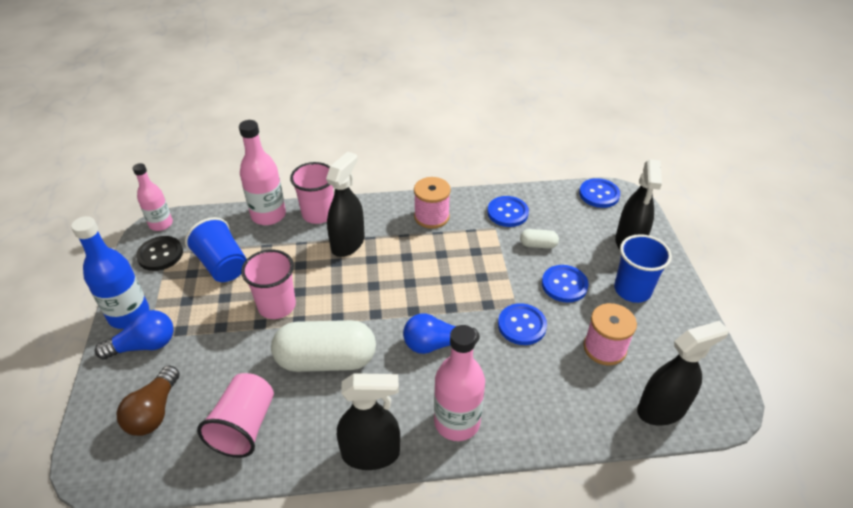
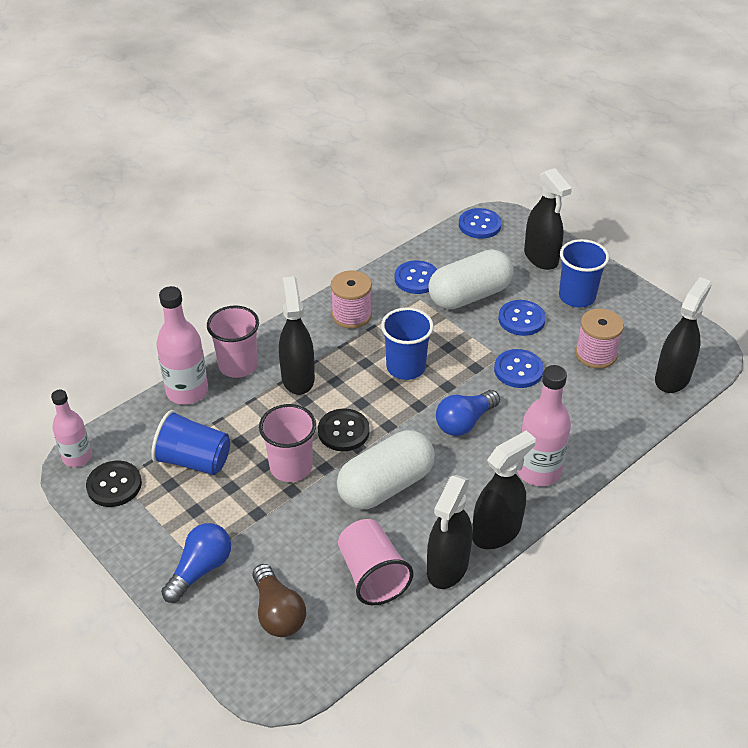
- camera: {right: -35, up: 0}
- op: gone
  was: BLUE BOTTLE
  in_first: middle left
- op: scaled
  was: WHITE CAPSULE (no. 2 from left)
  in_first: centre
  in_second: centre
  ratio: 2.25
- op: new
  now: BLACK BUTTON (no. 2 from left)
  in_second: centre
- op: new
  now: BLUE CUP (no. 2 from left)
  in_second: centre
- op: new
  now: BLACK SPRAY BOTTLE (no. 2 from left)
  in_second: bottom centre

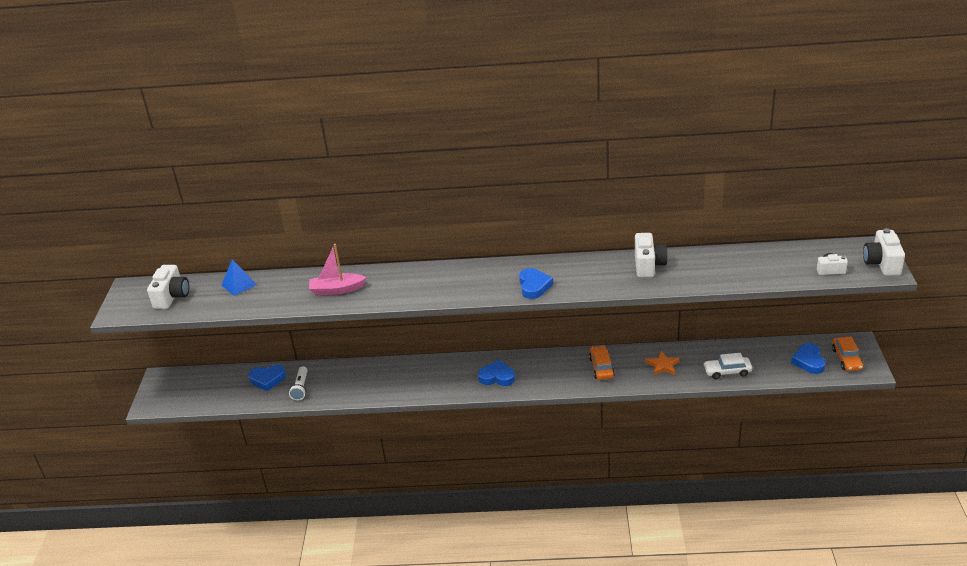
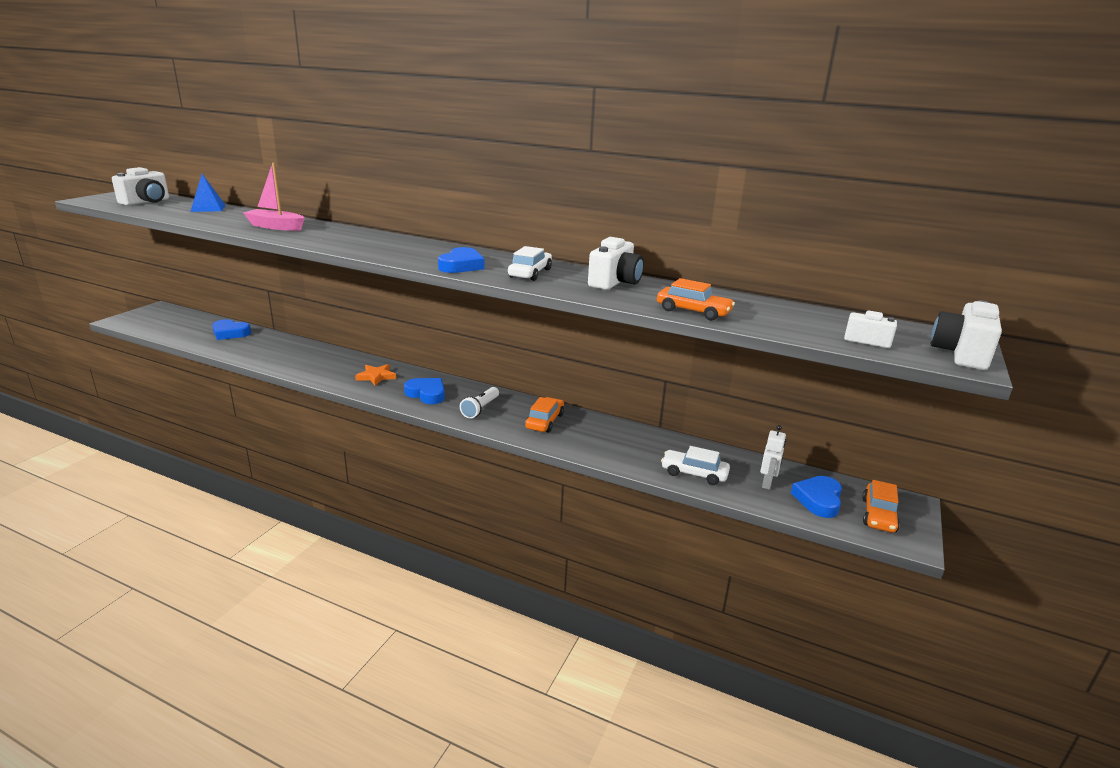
- camera: {right: 20, up: -10}
- op: shifted
  was: WHITE FLASHLIGHT
  in_first: bottom left
  in_second: centre
- op: shifted
  was: ORANGE STAR
  in_first: middle right
  in_second: centre
- op: new
  now: WHITE CAR (no. 1 from left)
  in_second: centre
- op: new
  now: ORANGE CAR (no. 2 from left)
  in_second: centre
- op: new
  now: WHITE ROBOT
  in_second: middle right

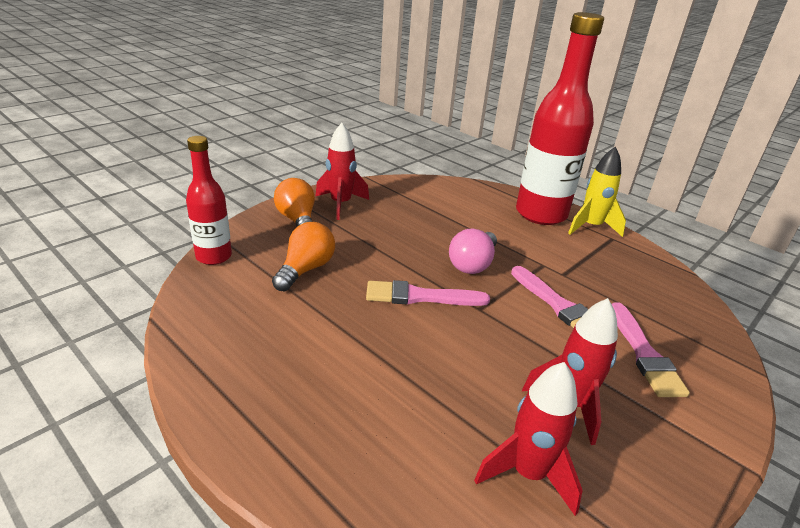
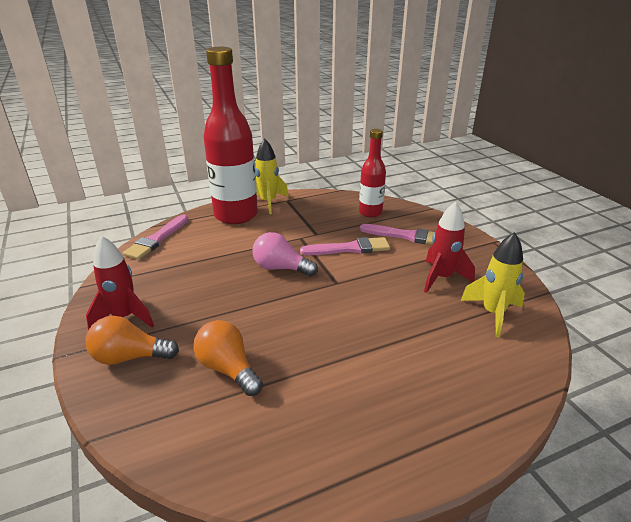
- camera: {right: -65, up: 0}
- op: shifted
  was: RED BOTTLE (no. 1 from left in the first image)
  now: RED BOTTLE (no. 2 from left)
  in_first: middle left
  in_second: top centre
- op: shifted
  was: PINK BRUSH (no. 1 from left)
  in_first: centre
  in_second: middle left
- op: rotated
  was: PINK LIGHT BULB
  in_first: centre
  in_second: centre
  clockwise: 150
- op: repainted
  was: RED ROCKET (no. 2 from left)
  now: YELLOW ROCKET (no. 2 from left)
  in_first: bottom centre
  in_second: middle right

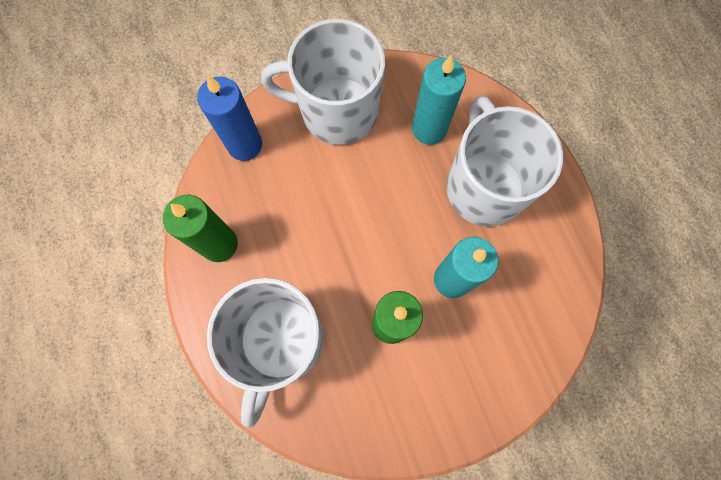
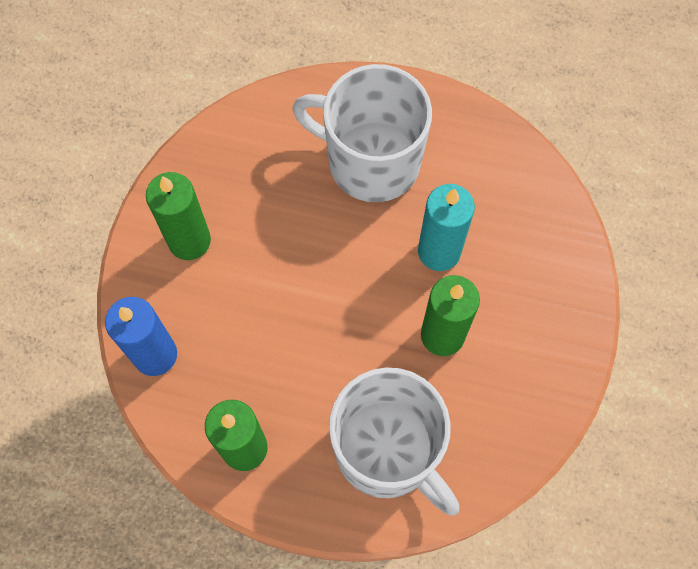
- camera: {right: -55, up: -5}
- op: swapped
  was: WHITE MUG (no. 2 from left)
  now: GREEN CANDLE (no. 1 from left)
  in_first: top centre
  in_second: middle left
- op: gone
  was: TURQUOISE CANDLE (no. 1 from left)
  in_first: top centre

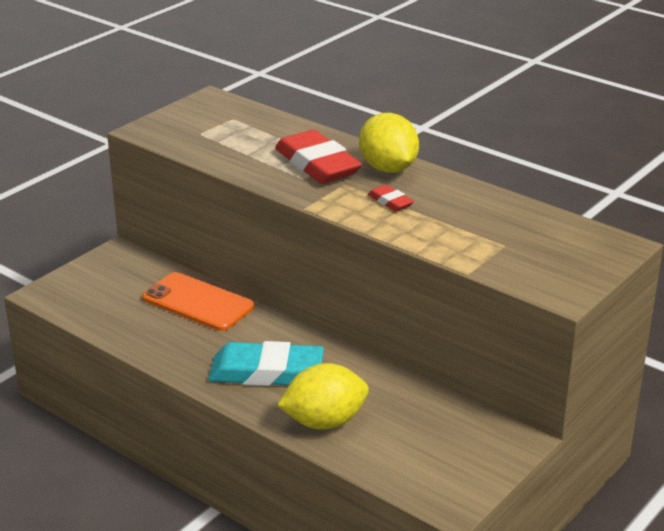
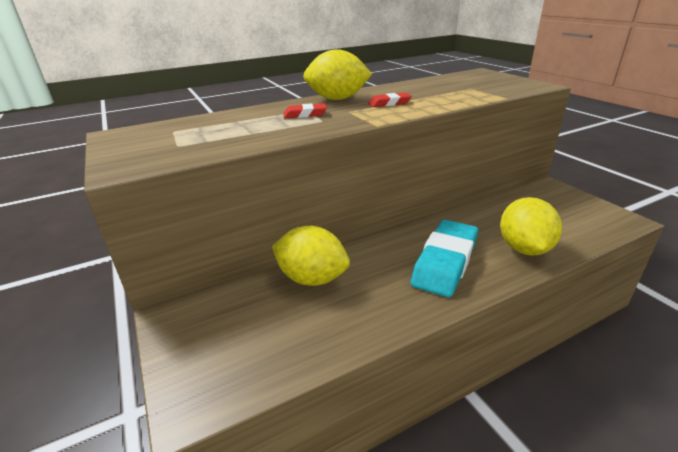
- camera: {right: -65, up: 0}
- op: swapped
  was: ORANGE PHONE
  now: YELLOW LEMON (no. 1 from left)
  in_first: middle left
  in_second: centre
- op: scaled
  was: RED ERASER (no. 1 from left)
  in_first: top centre
  in_second: top centre
  ratio: 0.46

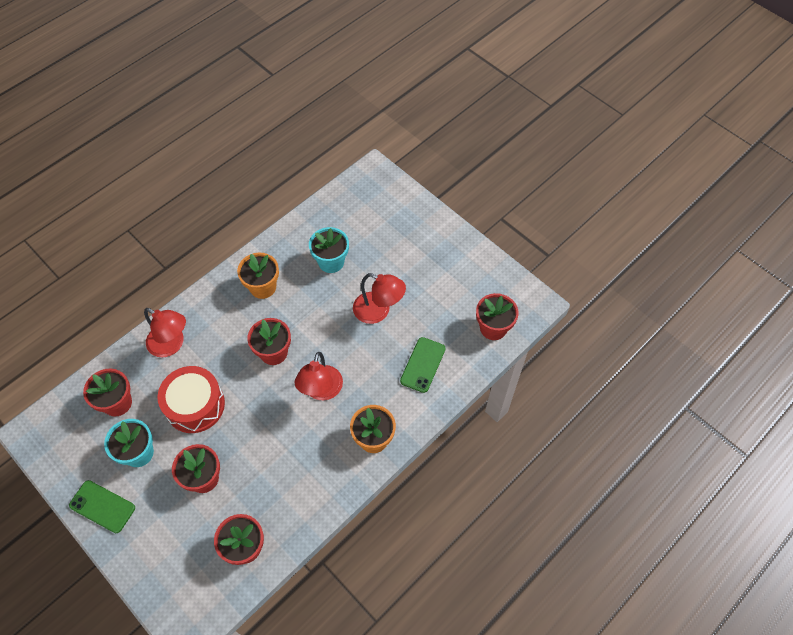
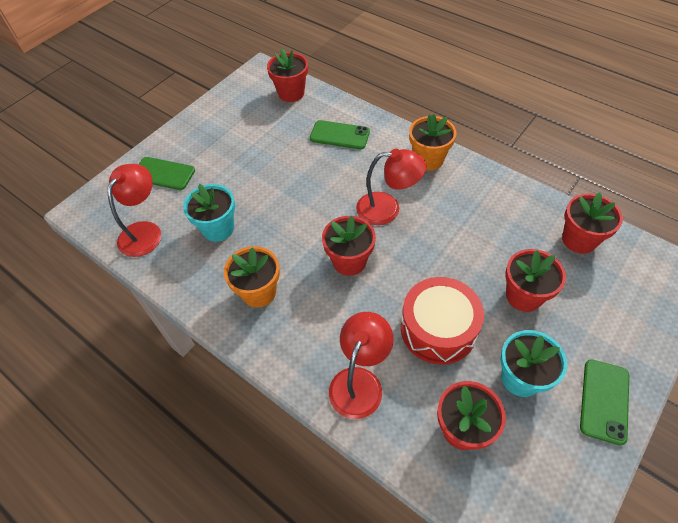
- camera: {right: -95, up: -5}
- op: shifted
  was: RED LAMP (no. 3 from left in the first image)
  now: RED LAMP (no. 1 from left)
  in_first: centre
  in_second: middle left
- op: new
  now: GREEN PHONE (no. 1 from left)
  in_second: top left

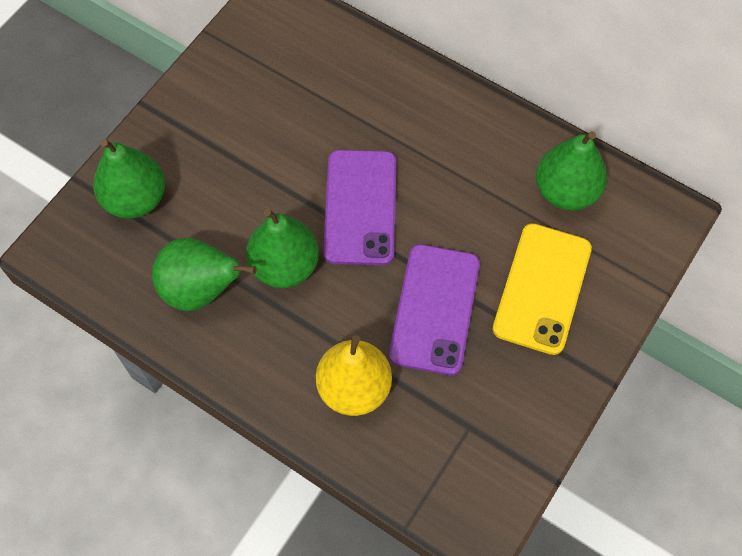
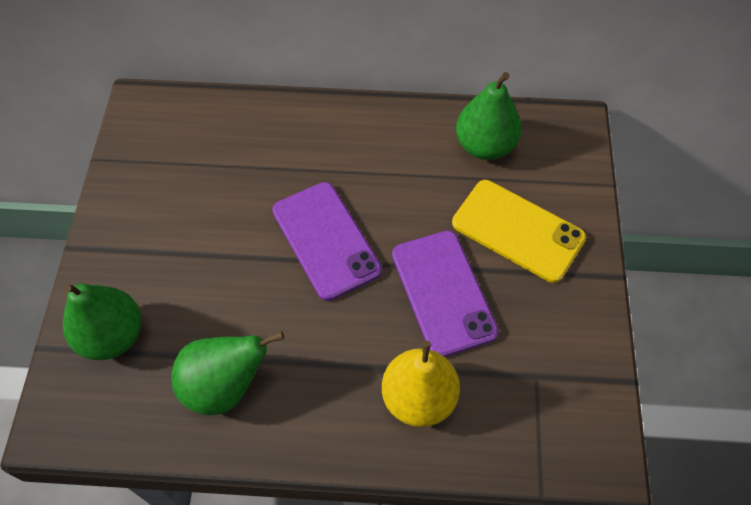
- camera: {right: -30, up: -5}
- op: gone
  was: GREEN PEAR (no. 3 from left)
  in_first: centre
- op: rotated
  was: YELLOW PHONE
  in_first: middle right
  in_second: middle right
  clockwise: -45

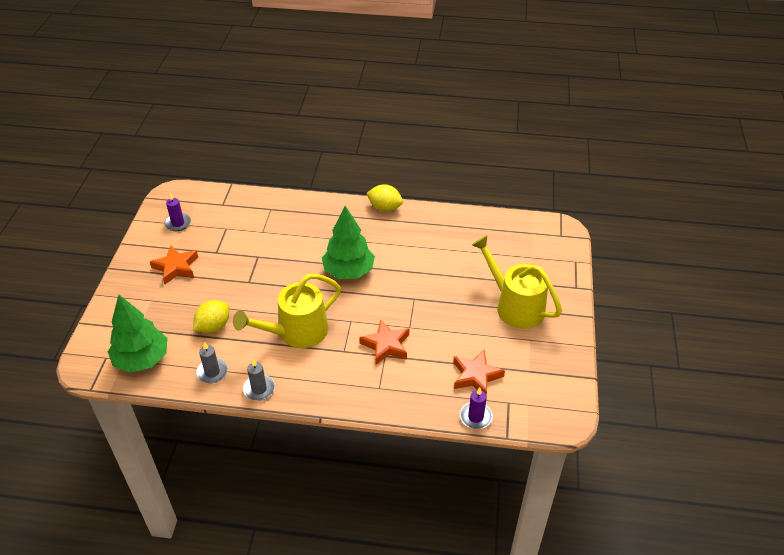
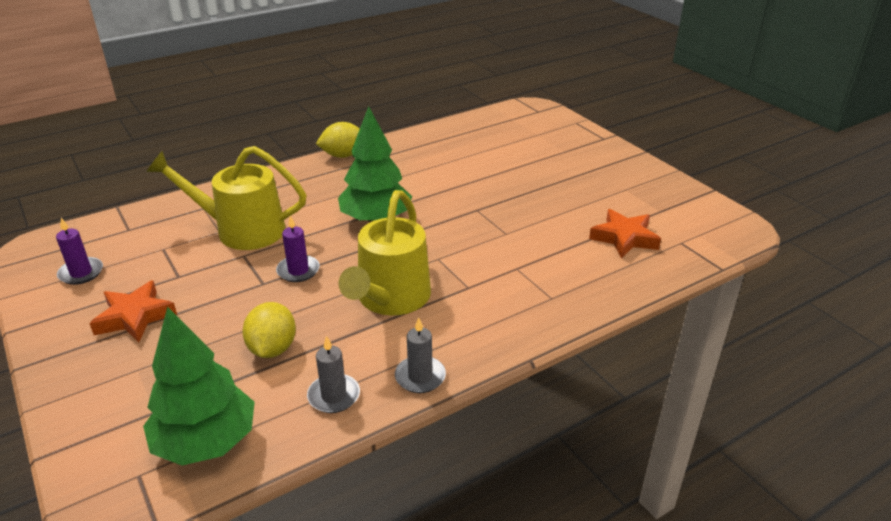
- camera: {right: -40, up: -10}
- op: gone
  was: ORANGE STAR (no. 2 from left)
  in_first: centre
- op: shifted
  was: PURPLE CANDLE (no. 2 from left)
  in_first: bottom centre
  in_second: centre
- op: shifted
  was: YELLOW WATERING CAN (no. 2 from left in the first image)
  now: YELLOW WATERING CAN (no. 1 from left)
  in_first: centre
  in_second: middle left

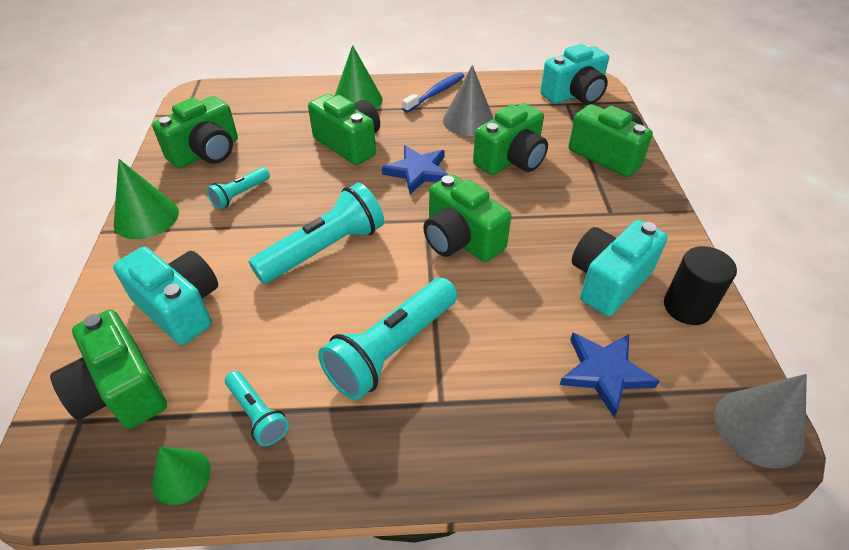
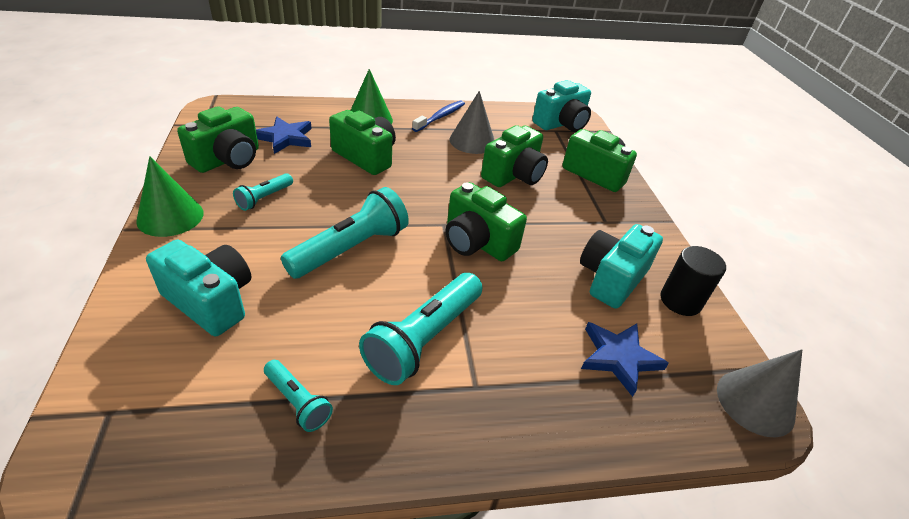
- camera: {right: -10, up: -5}
- op: gone
  was: GREEN CAMERA (no. 1 from left)
  in_first: bottom left
- op: gone
  was: GREEN CONE (no. 2 from left)
  in_first: bottom left
- op: shifted
  was: BLUE STAR (no. 1 from left)
  in_first: top centre
  in_second: top left

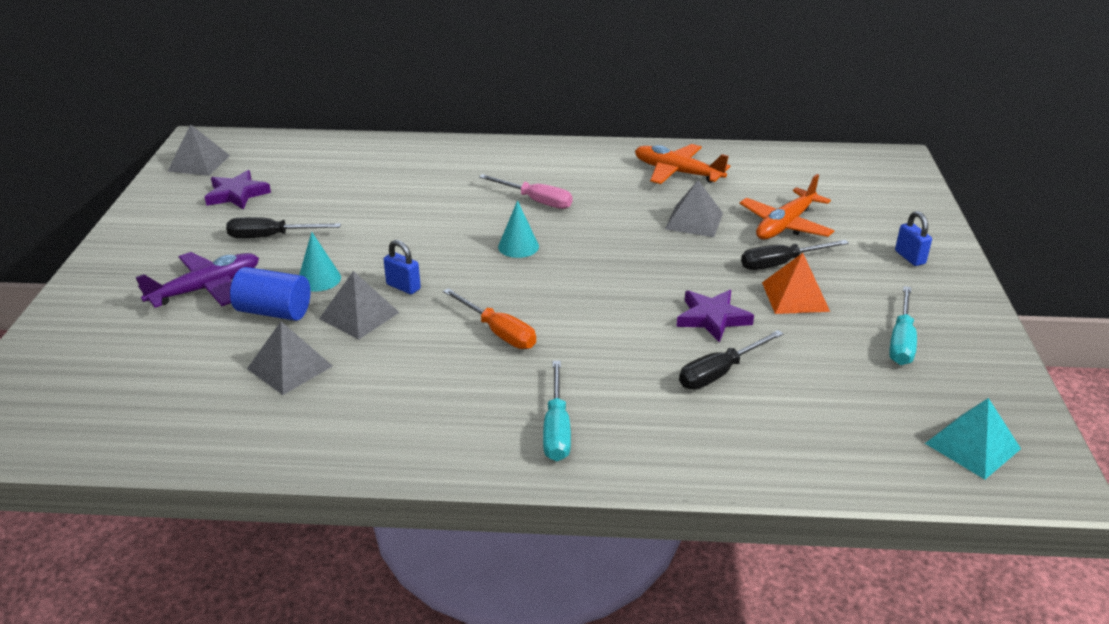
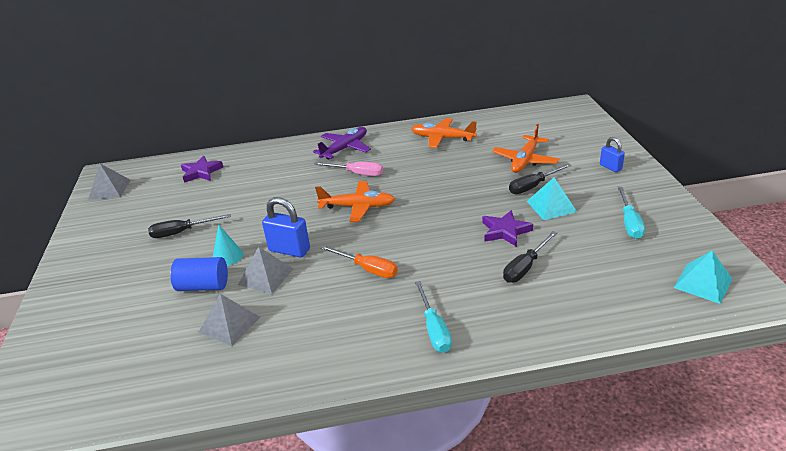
- camera: {right: -10, up: 0}
- op: shifted
  was: PURPLE PLANE
  in_first: middle left
  in_second: top centre
- op: shifted
  was: PURPLE STAR (no. 1 from left)
  in_first: top left
  in_second: middle left
- op: scaled
  was: BLUE PADLOCK (no. 1 from left)
  in_first: centre
  in_second: centre
  ratio: 1.65
- op: swapped
  was: TURQUOISE CONE (no. 2 from left)
  now: ORANGE PLANE (no. 1 from left)
  in_first: centre
  in_second: centre
- op: gone
  was: GREY PYRAMID (no. 4 from left)
  in_first: centre
- op: repainted
  was: ORANGE PYRAMID
  now: TURQUOISE PYRAMID (no. 1 from left)
  in_first: middle right
  in_second: middle right

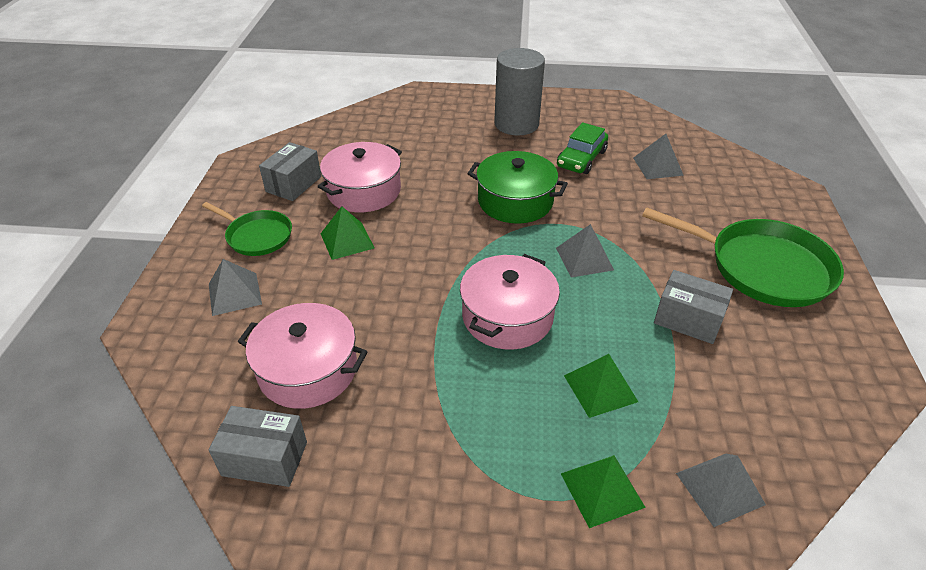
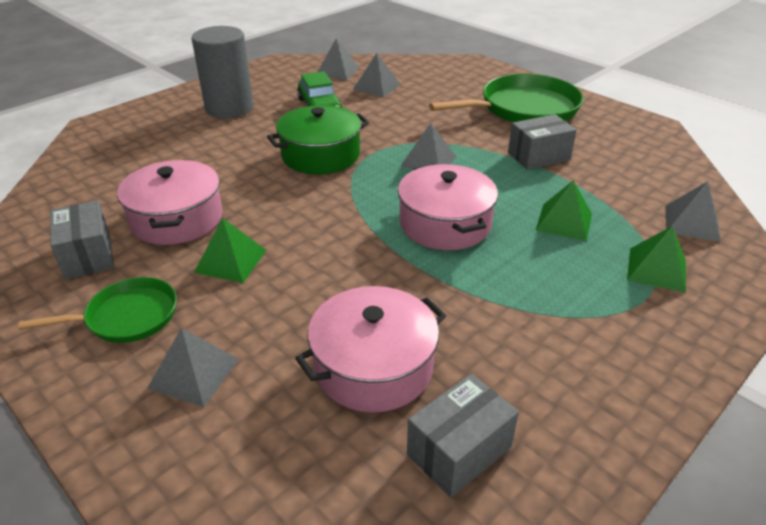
- camera: {right: -50, up: -5}
- op: new
  now: GREY PYRAMID (no. 2 from left)
  in_second: top centre

